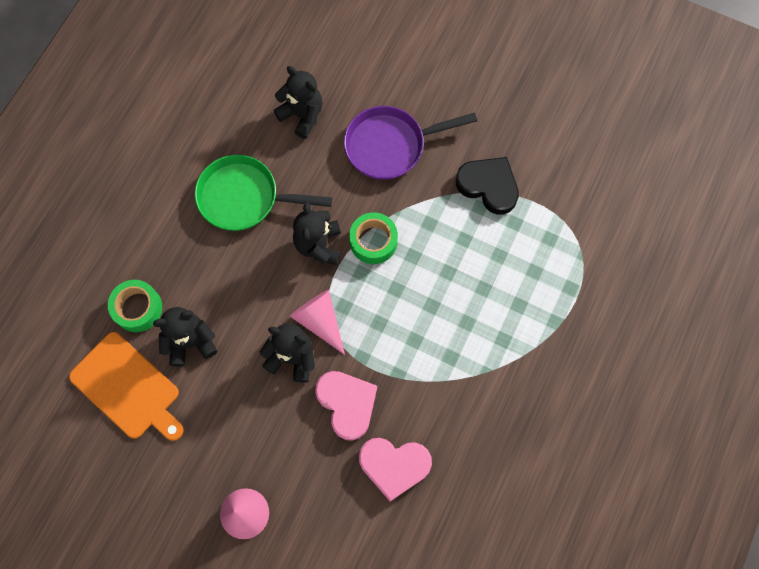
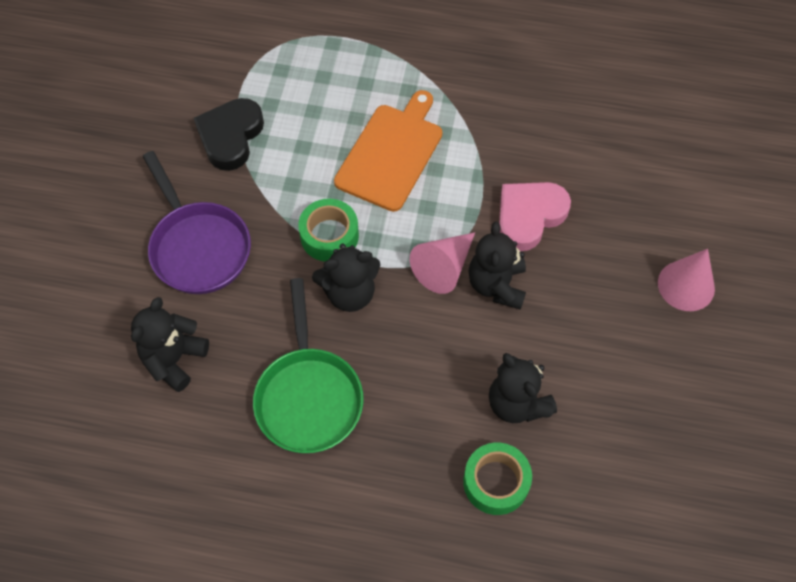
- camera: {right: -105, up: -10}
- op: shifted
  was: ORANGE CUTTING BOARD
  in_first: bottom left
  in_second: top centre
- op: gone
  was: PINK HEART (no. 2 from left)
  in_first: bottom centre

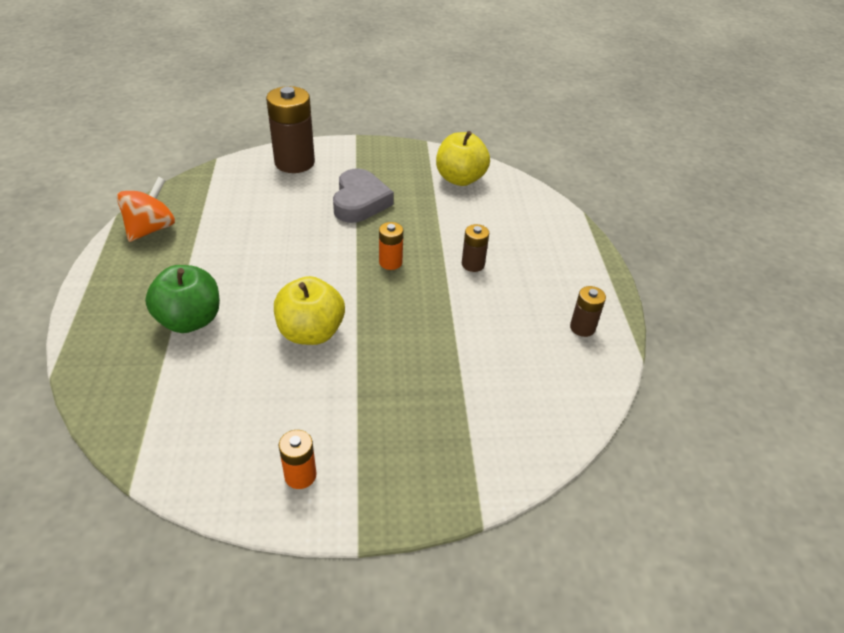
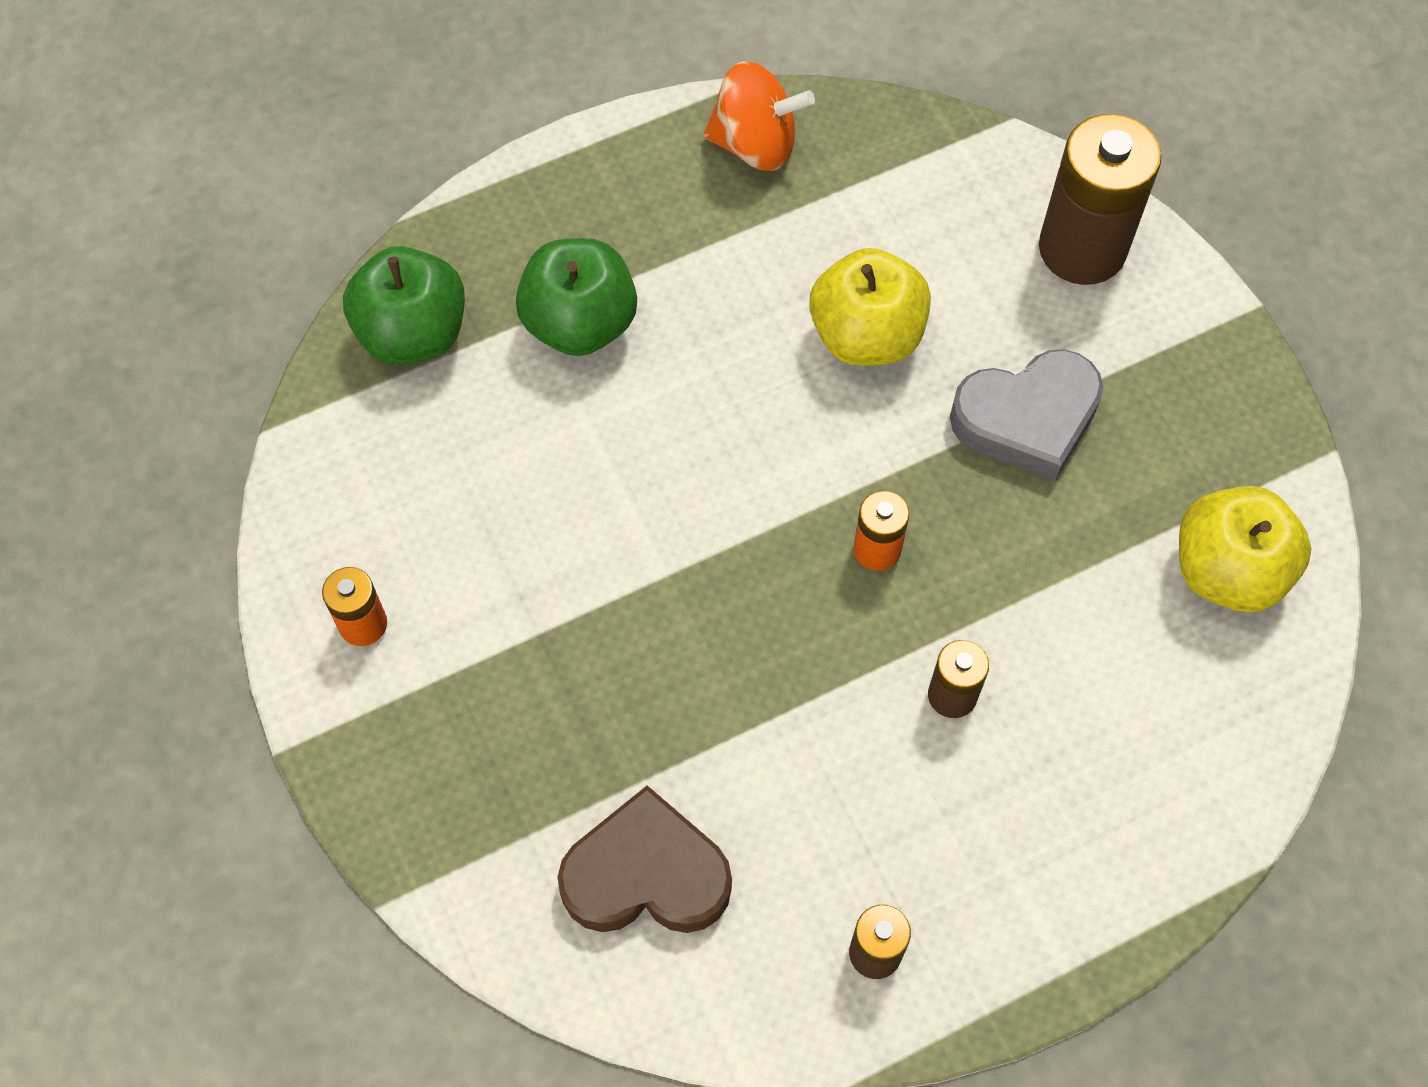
- camera: {right: 70, up: 20}
- op: shifted
  was: YELLOW APPLE (no. 1 from left)
  in_first: centre
  in_second: top centre
- op: new
  now: GREEN APPLE (no. 1 from left)
  in_second: top left
- op: new
  now: BROWN HEART
  in_second: bottom centre

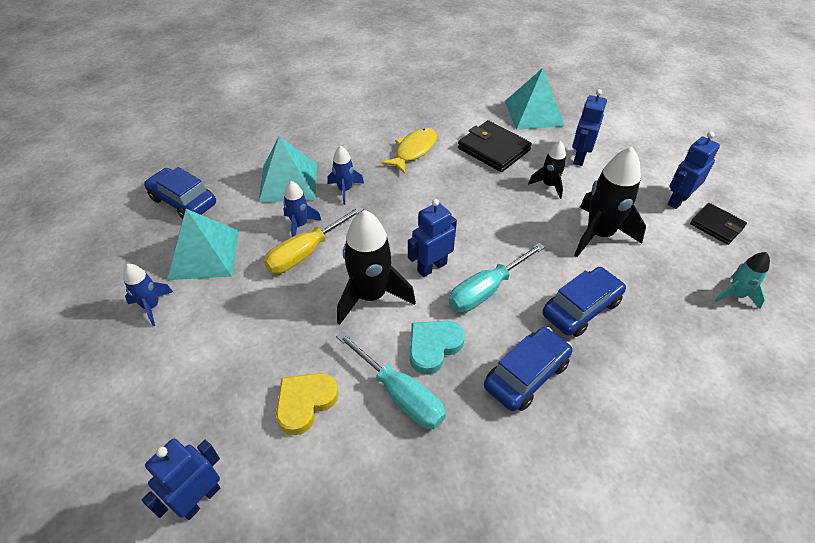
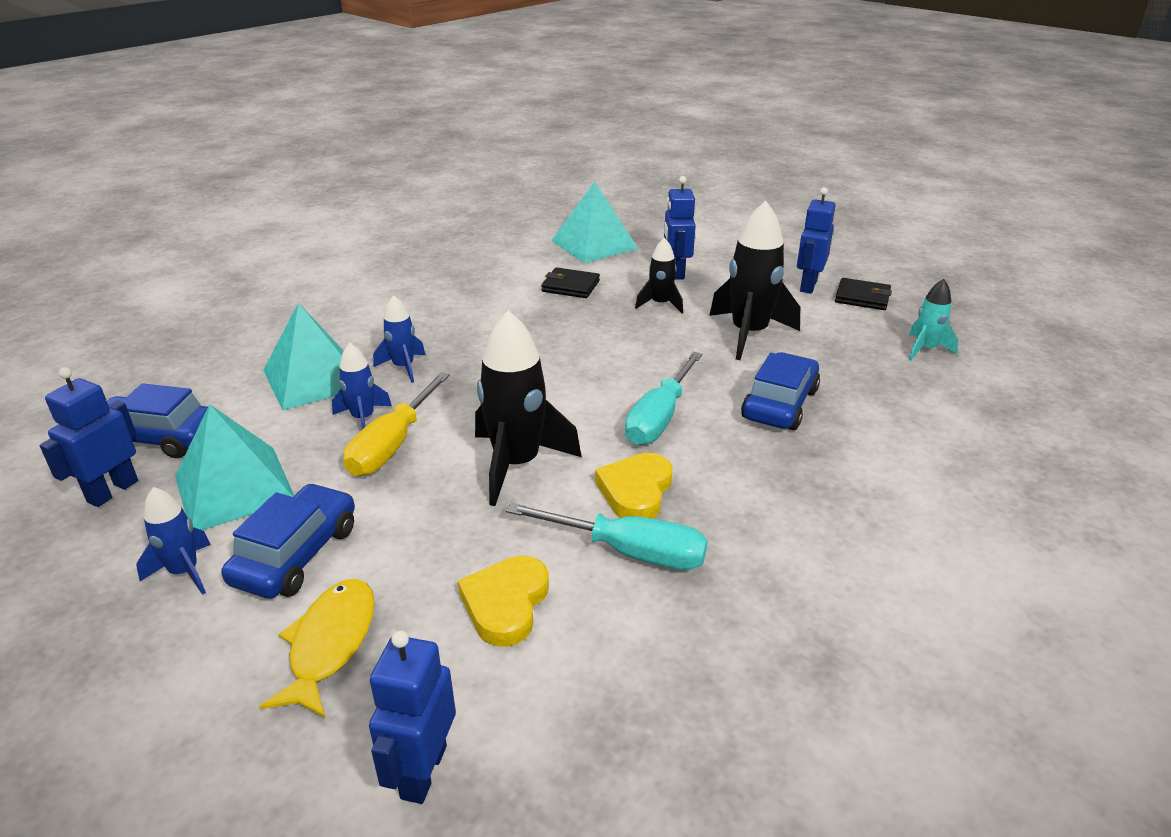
- camera: {right: -25, up: -15}
- op: shifted
  was: YELLOW FISH
  in_first: top centre
  in_second: bottom left
- op: shifted
  was: BLUE ROBOT (no. 2 from left in the first image)
  now: BLUE ROBOT (no. 1 from left)
  in_first: centre
  in_second: middle left
- op: repainted
  was: TURQUOISE HEART
  now: YELLOW HEART (no. 2 from left)
  in_first: centre
  in_second: centre
- op: scaled
  was: BLACK WALLET (no. 1 from left)
  in_first: top centre
  in_second: centre
  ratio: 0.65
- op: shifted
  was: BLUE CAR (no. 2 from left)
  in_first: bottom centre
  in_second: middle left

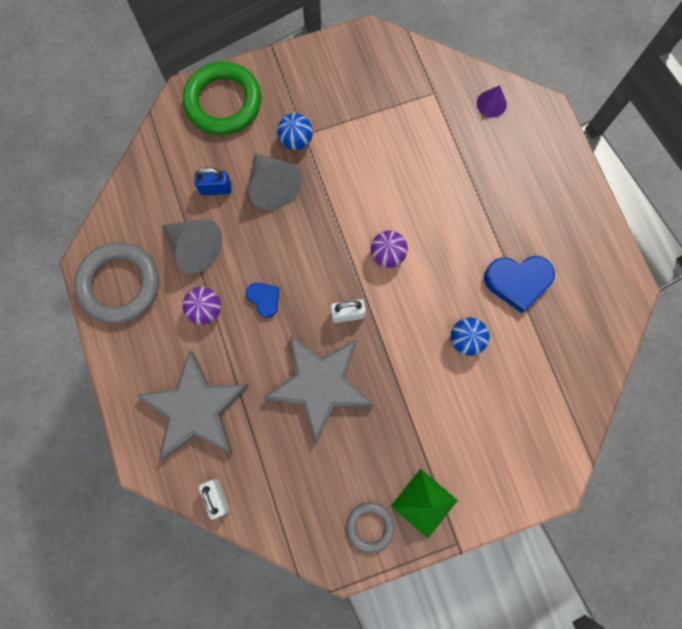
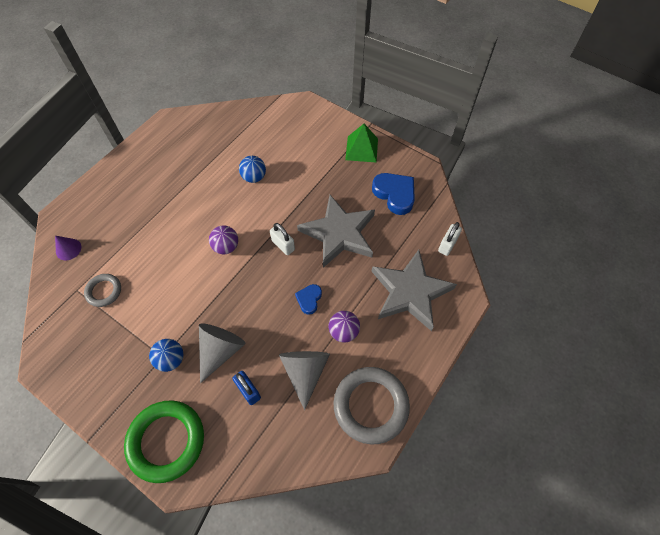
- camera: {right: -125, up: -15}
- op: shifted
  was: GREY RING (no. 2 from left in the first image)
  now: GREY RING (no. 1 from left)
  in_first: bottom centre
  in_second: middle left
- op: shifted
  was: BLUE HEART (no. 2 from left)
  in_first: middle right
  in_second: centre

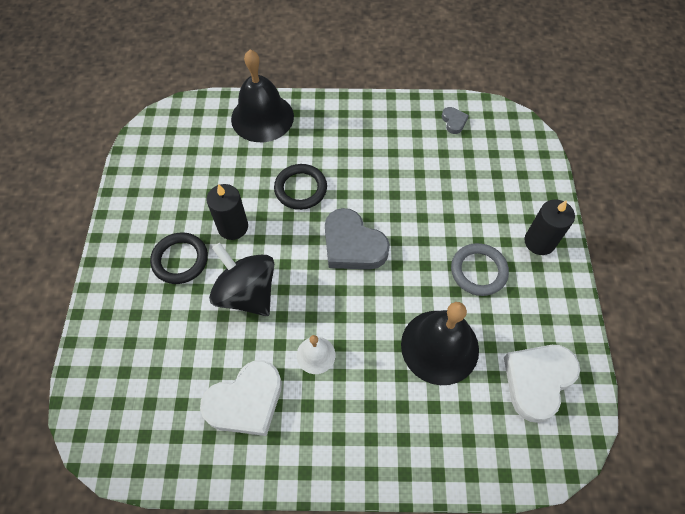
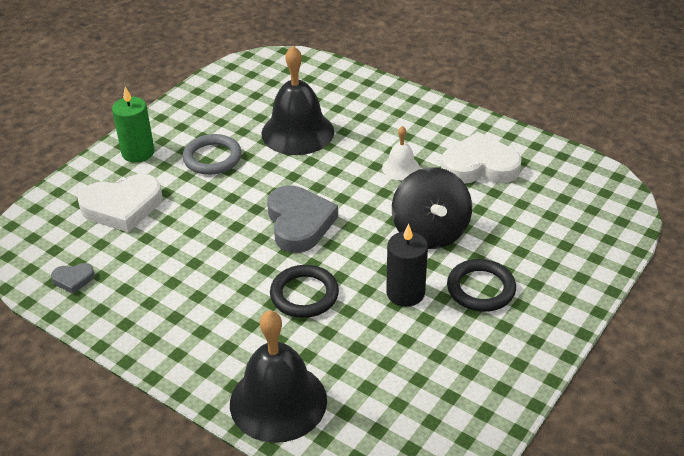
- camera: {right: -145, up: -20}
- op: rotated
  was: GREY HEART (no. 2 from left in the first image)
  in_first: top centre
  in_second: middle left
  clockwise: -120
- op: shifted
  was: WHITE HEART (no. 2 from left in the first image)
  now: WHITE HEART (no. 1 from left)
  in_first: bottom right
  in_second: middle left
- op: repainted
  was: BLACK CANDLE (no. 2 from left)
  now: GREEN CANDLE
  in_first: middle right
  in_second: top left

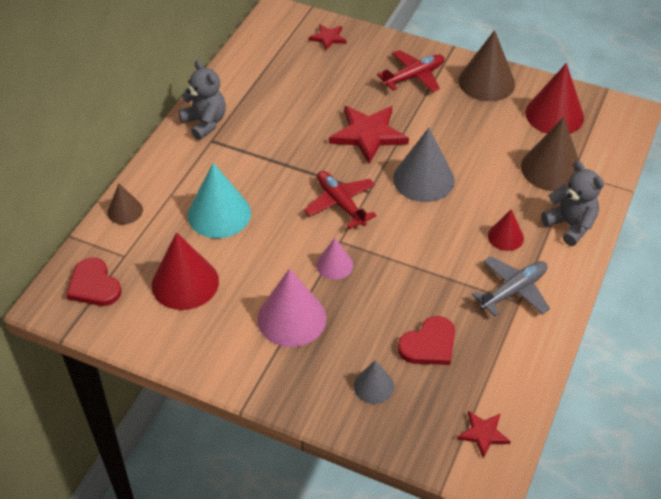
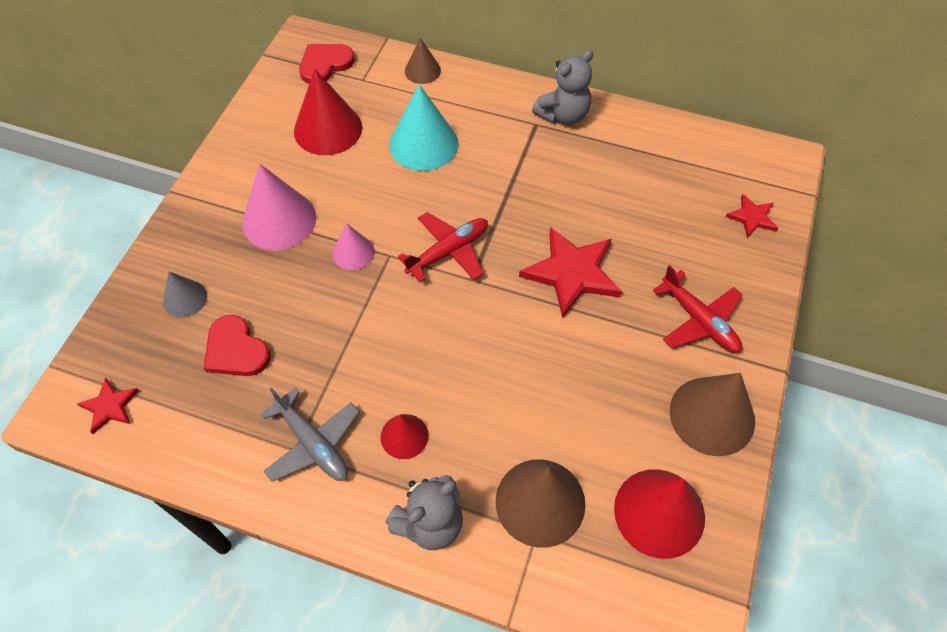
- camera: {right: 85, up: 10}
- op: gone
  was: GREY CONE (no. 2 from left)
  in_first: top centre

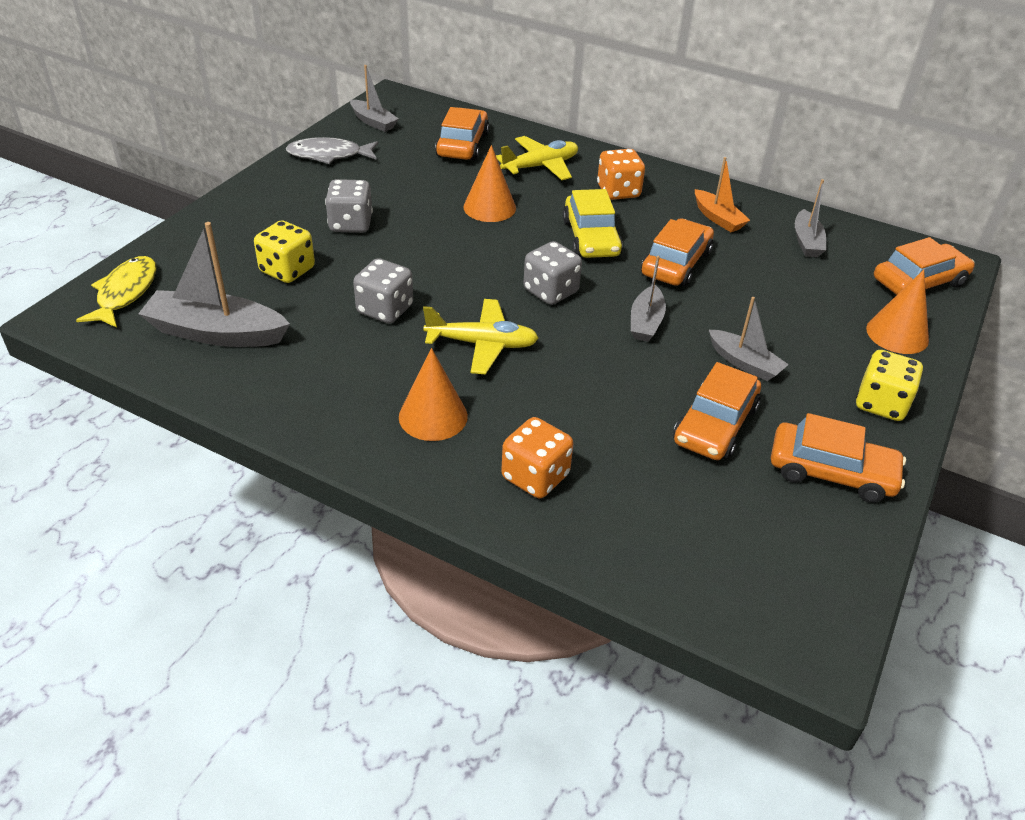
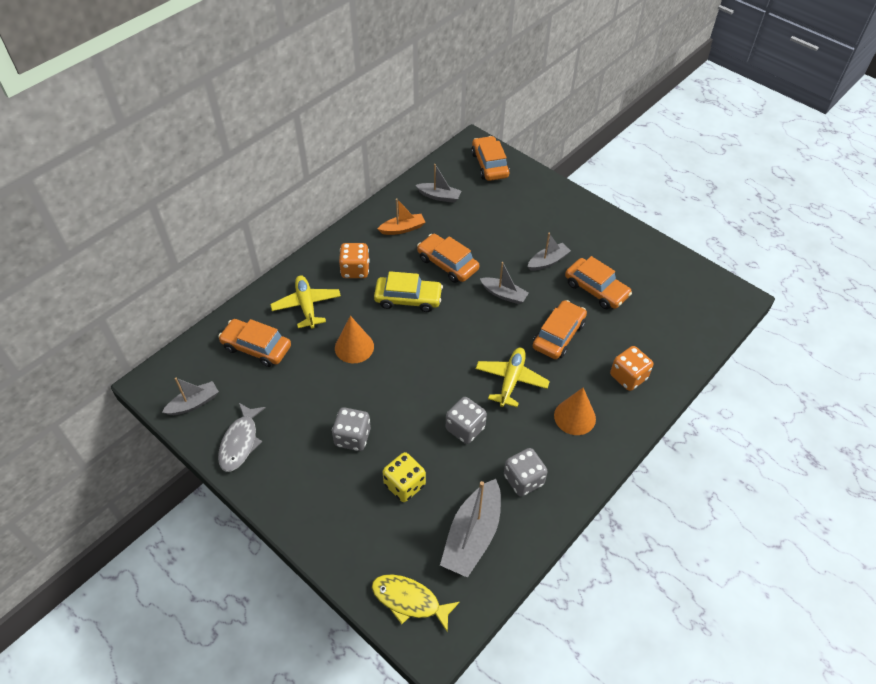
- camera: {right: -75, up: 10}
- op: shifted
  was: GREY DICE (no. 3 from left)
  in_first: top centre
  in_second: bottom centre
- op: shifted
  was: ORANGE CAR (no. 4 from left)
  in_first: middle right
  in_second: centre
- op: gone
  was: YELLOW DICE (no. 2 from left)
  in_first: middle right
- op: gone
  was: ORANGE CONE (no. 3 from left)
  in_first: middle right

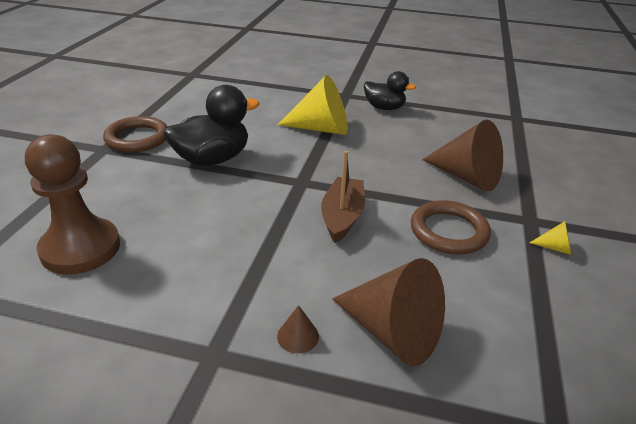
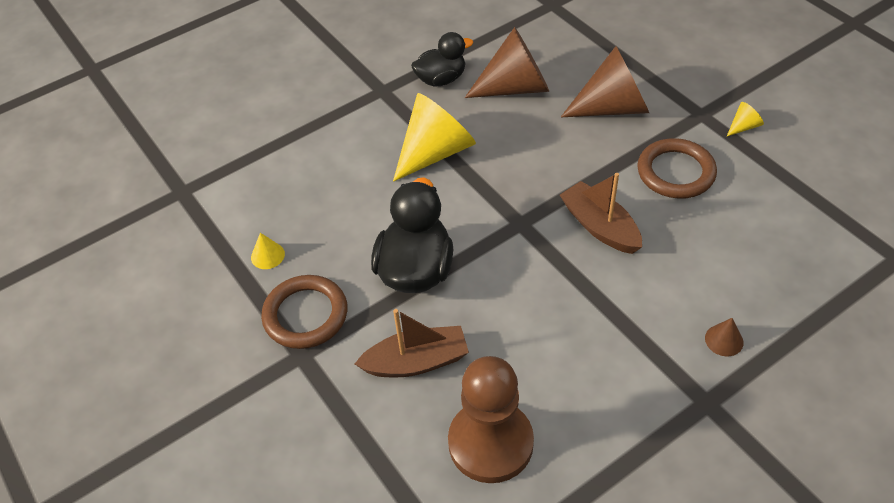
- camera: {right: -45, up: 15}
- op: shifted
  was: BROWN CONE (no. 2 from left in the first image)
  now: BROWN CONE (no. 1 from left)
  in_first: bottom centre
  in_second: top centre
- op: new
  now: YELLOW CONE (no. 1 from left)
  in_second: middle left
- op: new
  now: BROWN BOAT (no. 1 from left)
  in_second: bottom centre

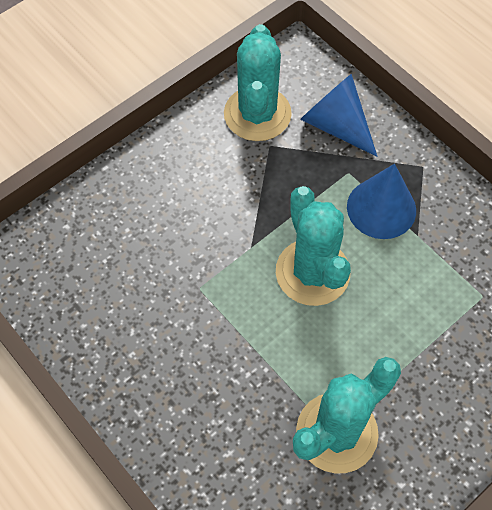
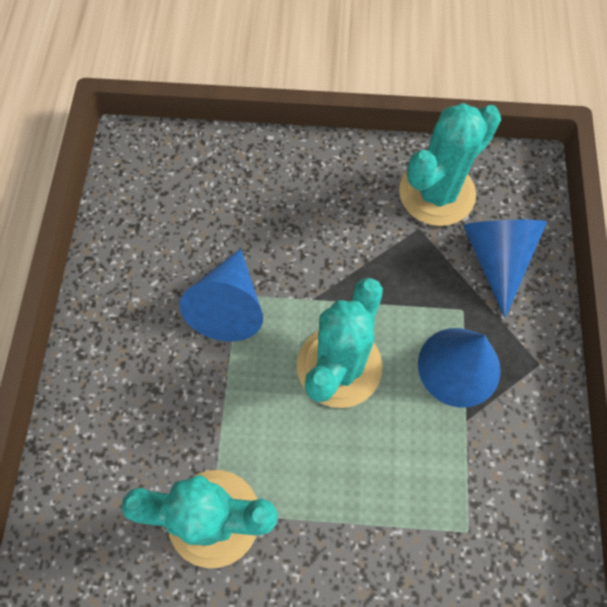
- camera: {right: 45, up: 5}
- op: new
  now: BLUE CONE (no. 1 from left)
  in_second: centre

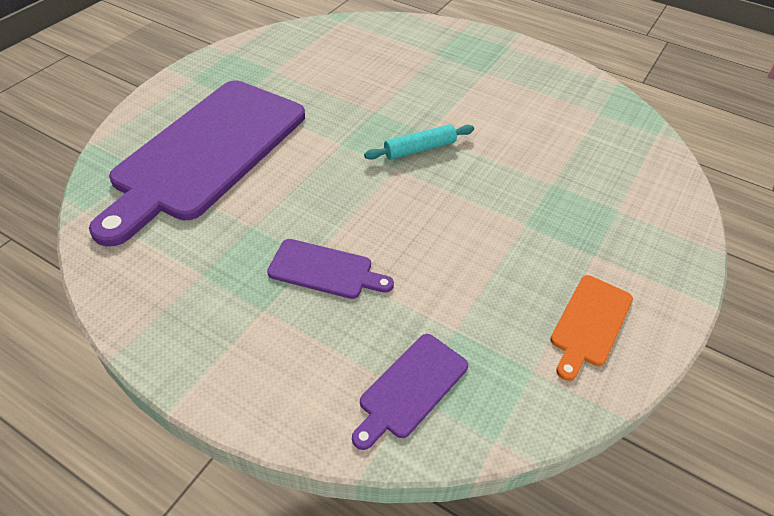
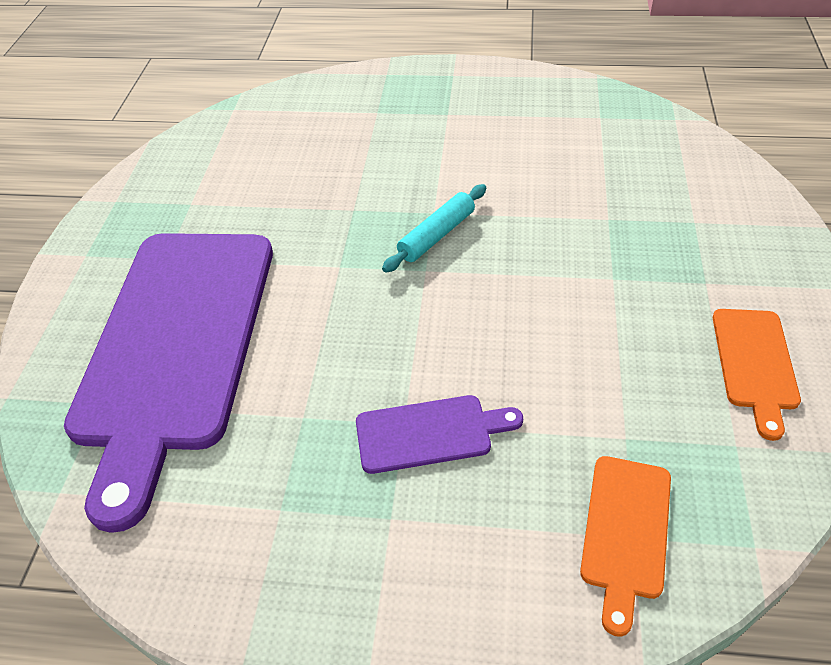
- camera: {right: -20, up: 0}
- op: repainted
  was: PURPLE CUTTING BOARD (no. 3 from left)
  now: ORANGE CUTTING BOARD (no. 1 from left)
  in_first: bottom centre
  in_second: bottom right

